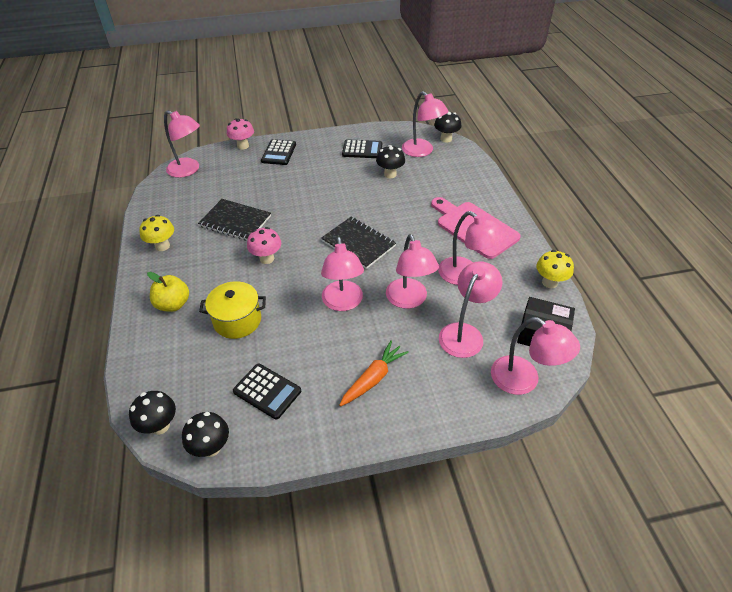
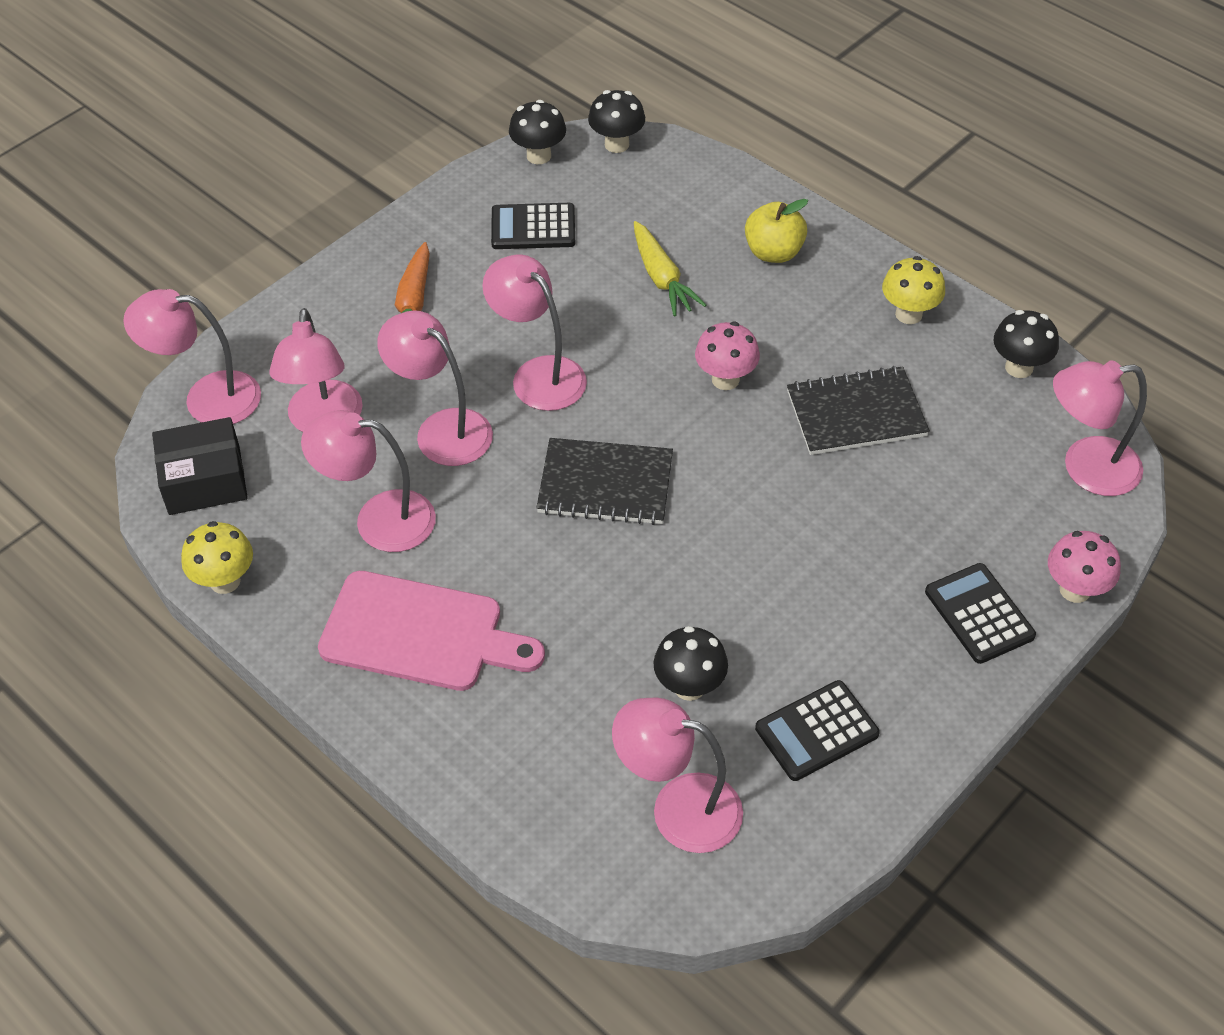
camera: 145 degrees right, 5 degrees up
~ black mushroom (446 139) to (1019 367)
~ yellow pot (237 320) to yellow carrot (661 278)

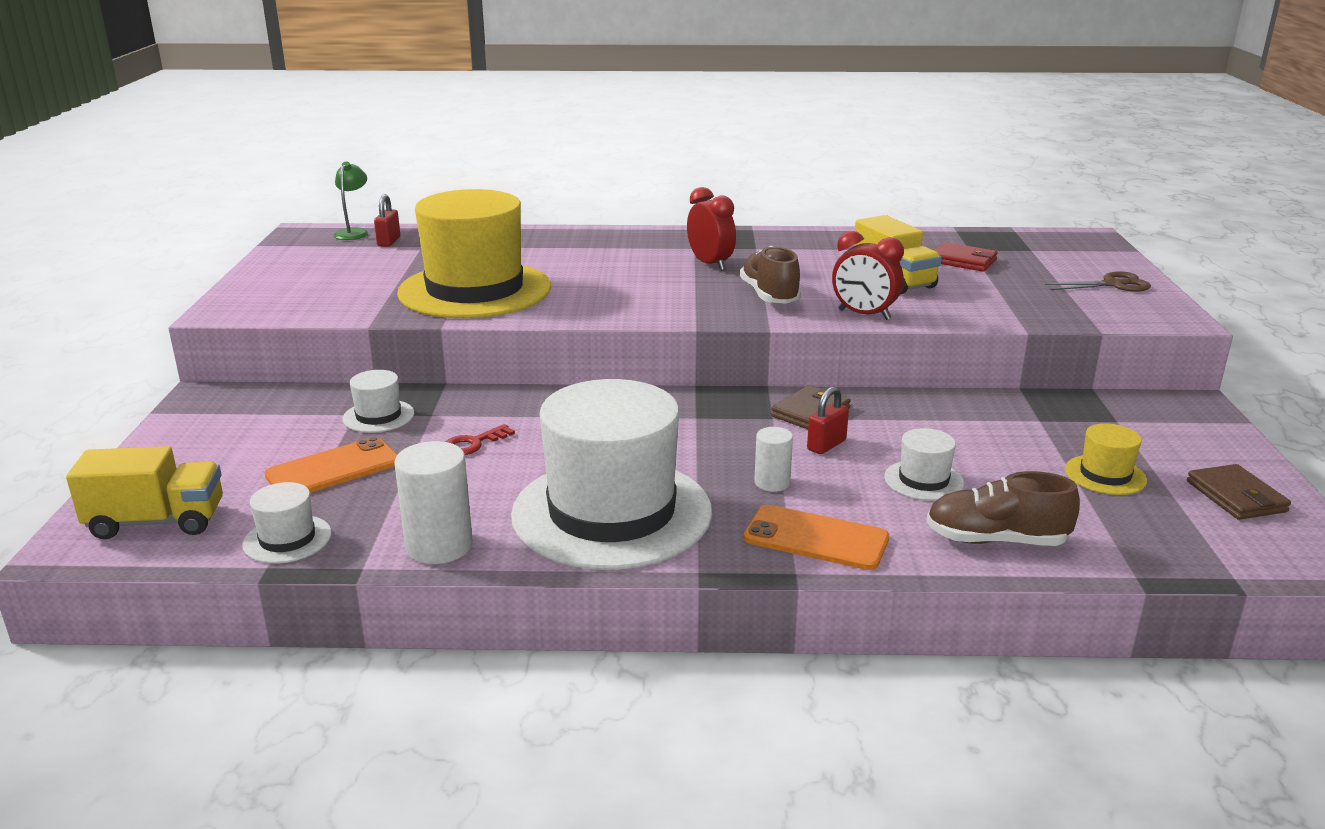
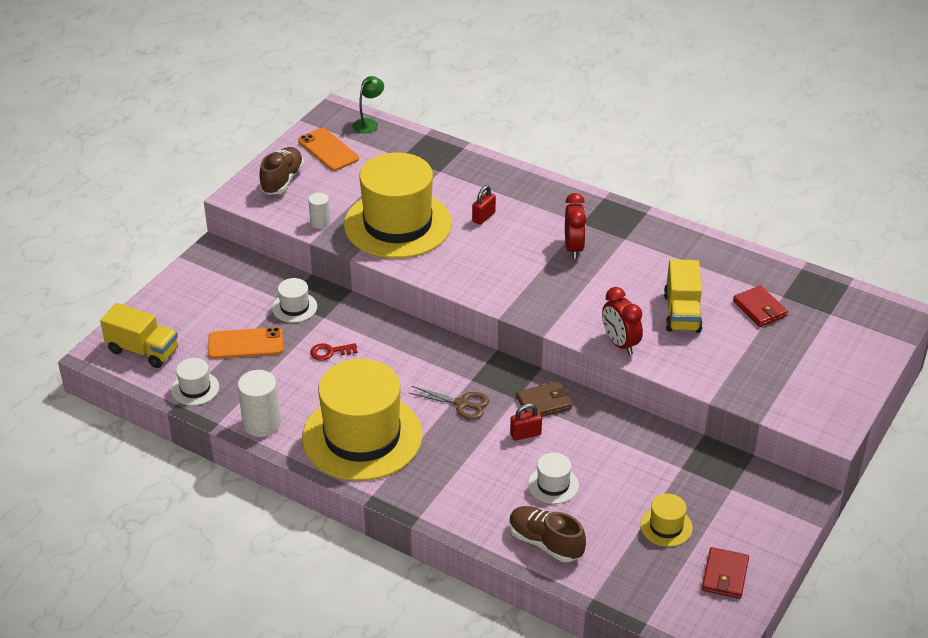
camera: 30 degrees right, 15 degrees up
~ red padlock (389 241) to (483 217)
~ brown shoe (769 296) to (282 180)
~ brown scissors (1113 284) to (462 404)
~ white hat (612 512) to yellow hat (362 436)
~ white cylinder (772 483) to (320 223)
~ brown wallet (1236 496) to red wallet (725 575)
~ orange phone (816 538) to (328 150)

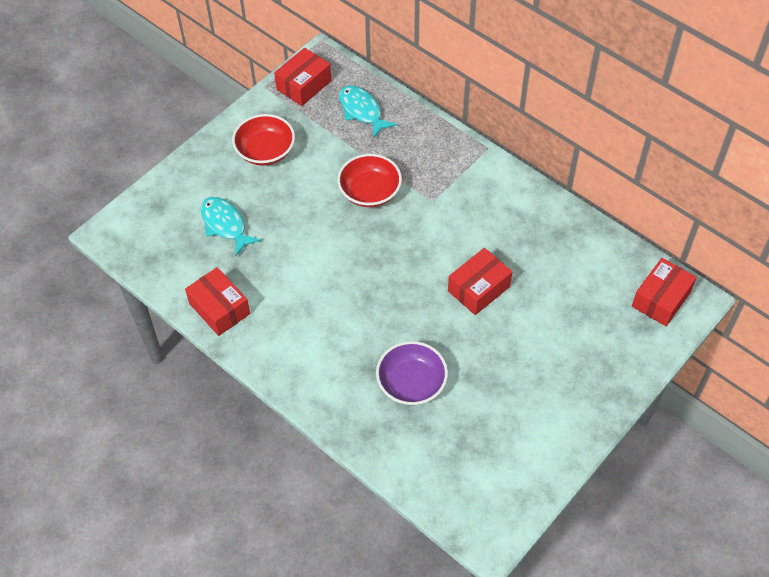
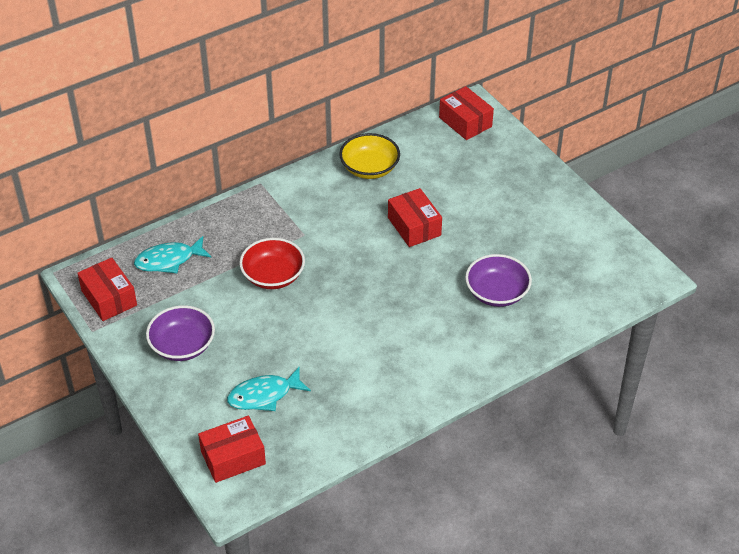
camera: 75 degrees left, 10 degrees down
~ red bowl (265 151) to purple bowl (182 345)
~ red box (219 308) to (233 457)
+ yellow bowl (369 168)

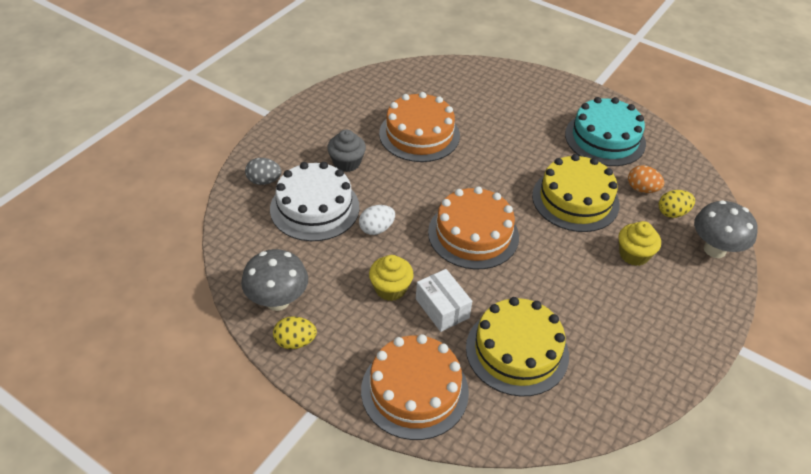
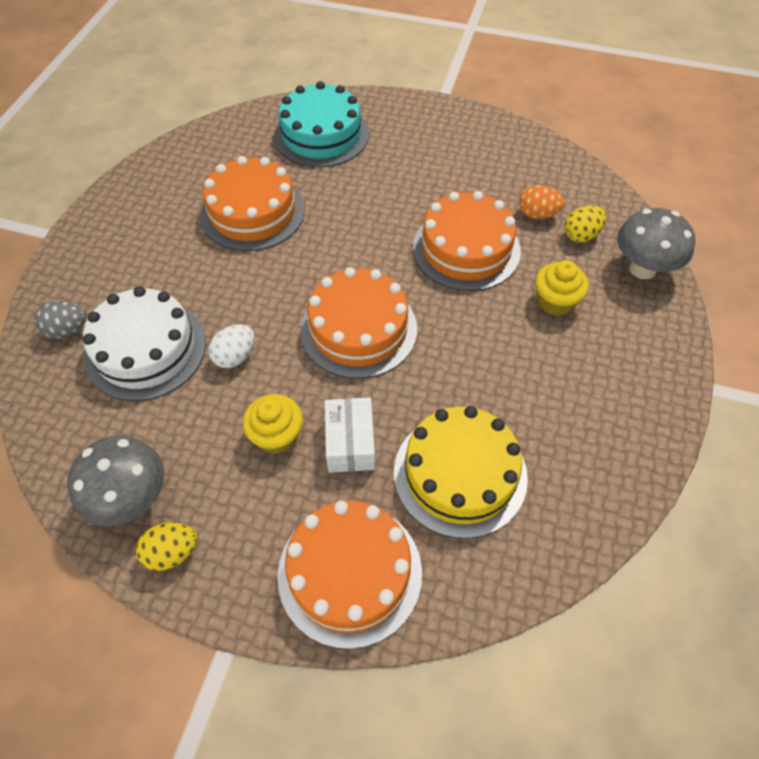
camera: 15 degrees left, 10 degrees up
~ turquoise cake (605 139) to (321 135)
- grey cupcake (347 163)
~ yellow cake (575 200) to orange cake (466 249)
~ white box (442 308) = (350 443) 45 degrees clockwise

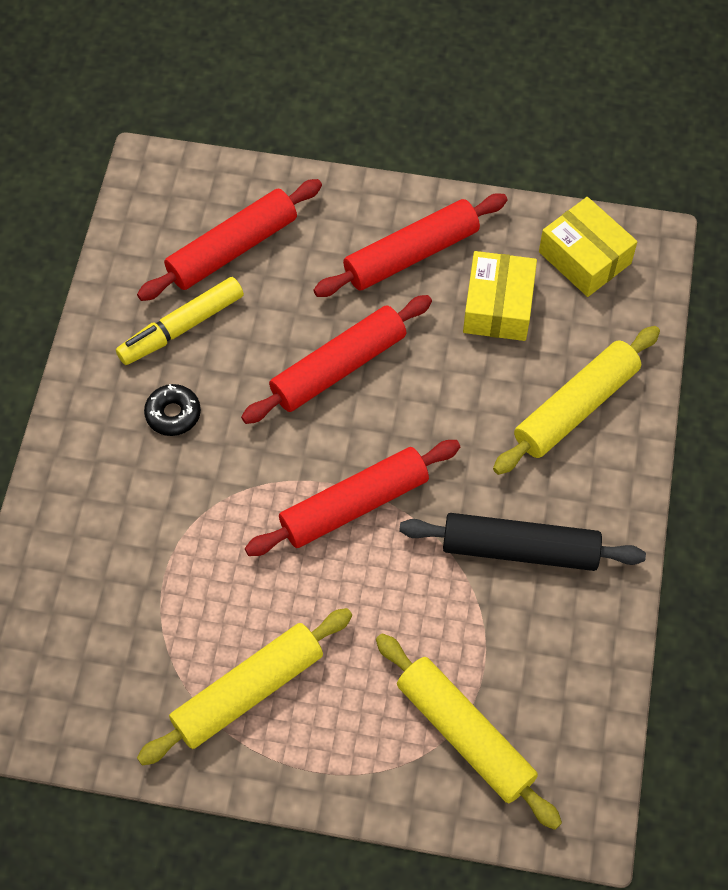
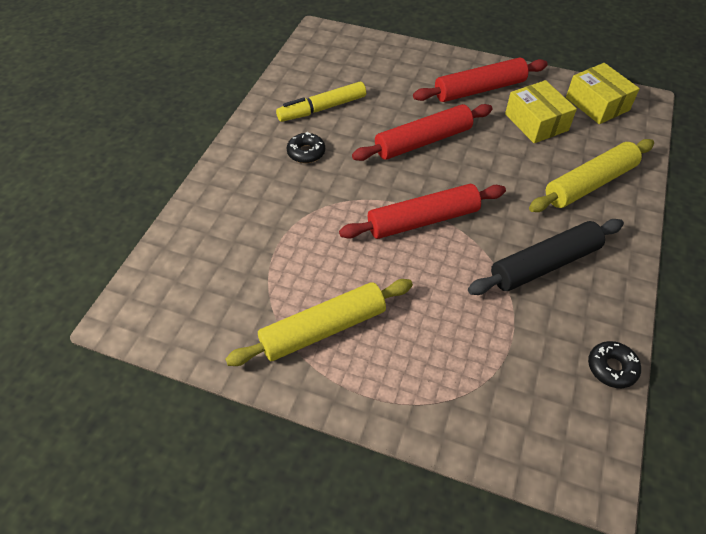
camera: 10 degrees right, 10 degrees down
- red rolling pin (232 249)
~ yellow box (498 306) = (536 122) 45 degrees counterclockwise
~ black rolling pin (520 549) = (544 264) 45 degrees counterclockwise
- yellow rolling pin (464 735)
+ black donut (611 368)

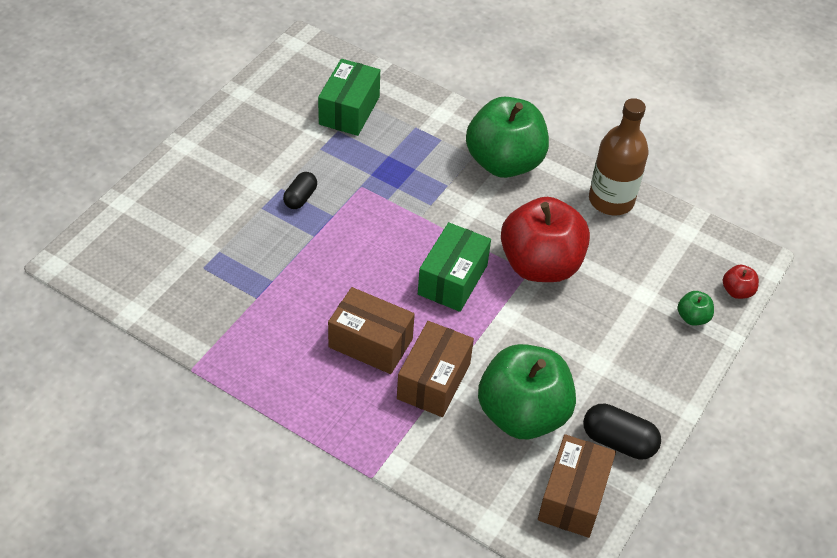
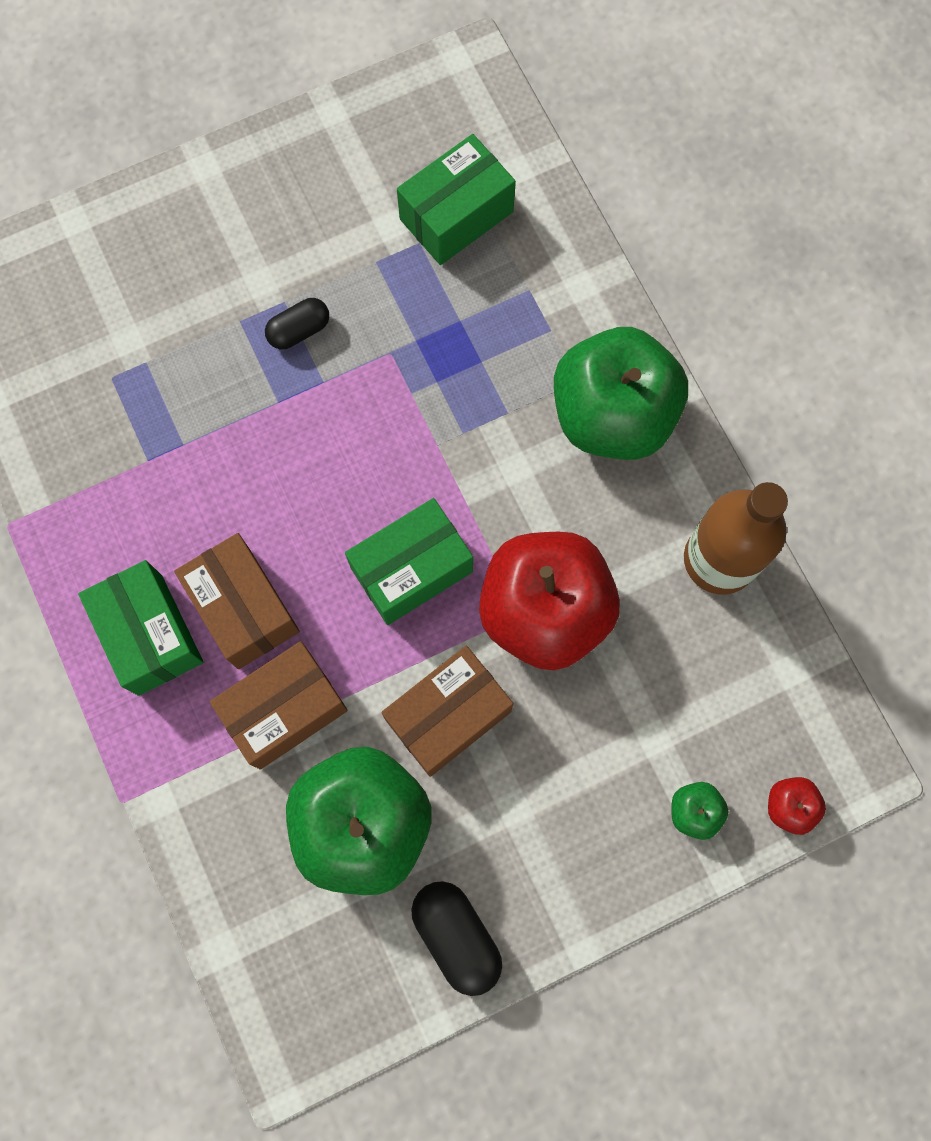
camera: 35 degrees right, 25 degrees up
~ brown box (573 497) to (448 715)
+ green box (150 634)

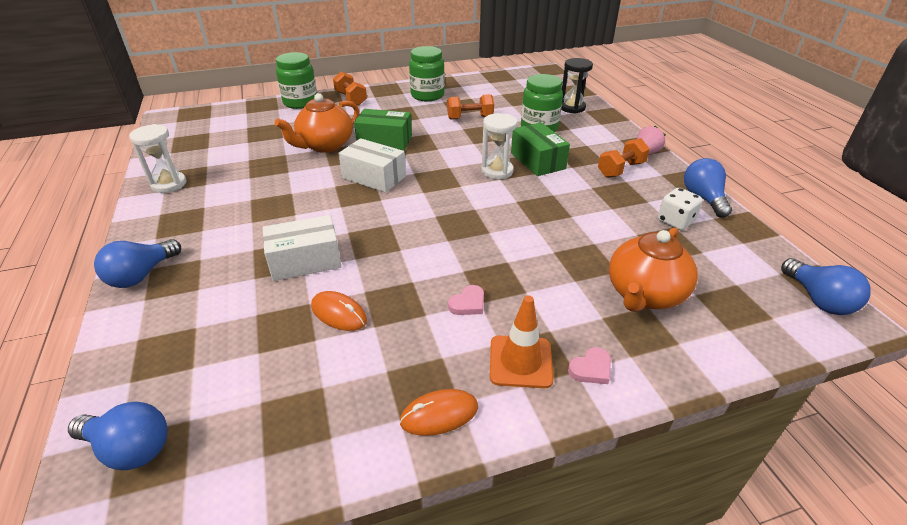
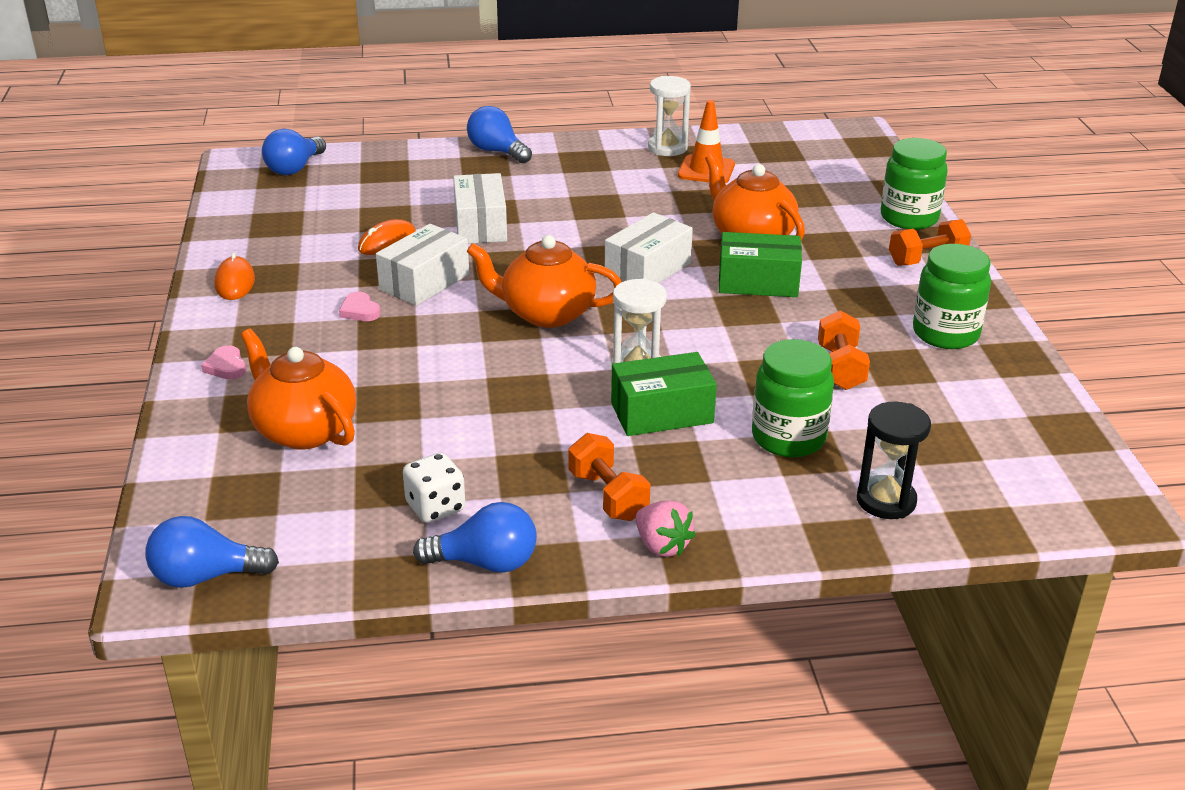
camera: 100 degrees right, 5 degrees down
~ green box (384 141) = (758 282) 75 degrees clockwise
~ orange traffic cone (520 361) to (706 170)
+ white box (424 282)
+ orange teapot (546 313)

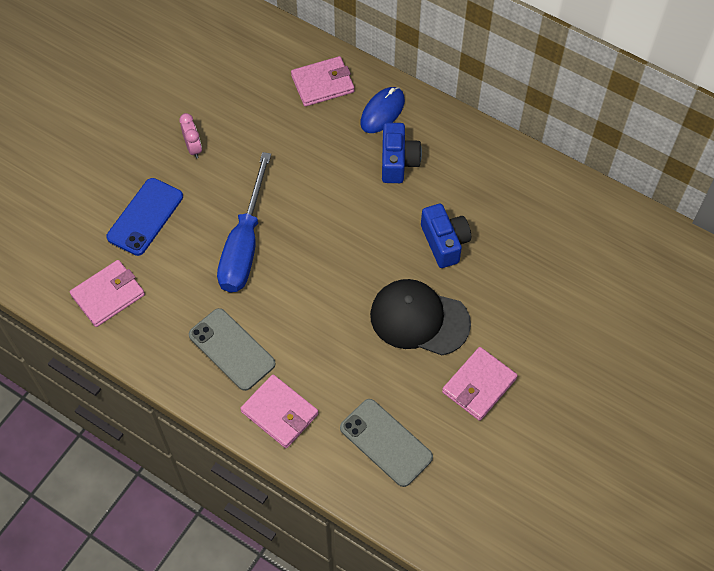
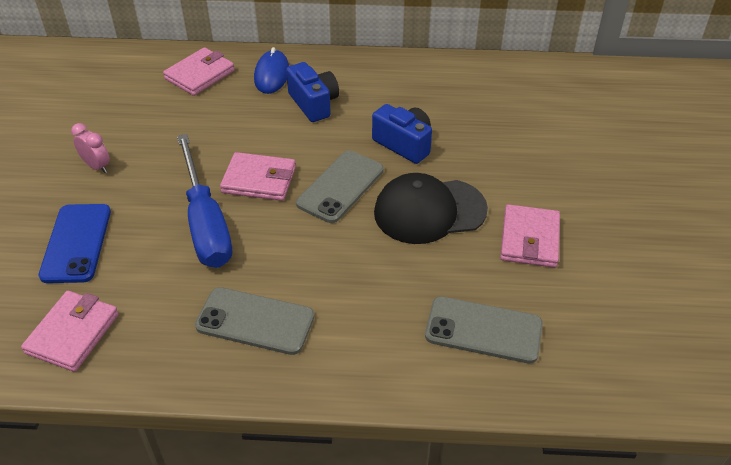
camera: 30 degrees left, 15 degrees down
~ pink wallet (280 413) to (259 180)
+ grey phone (340 187)

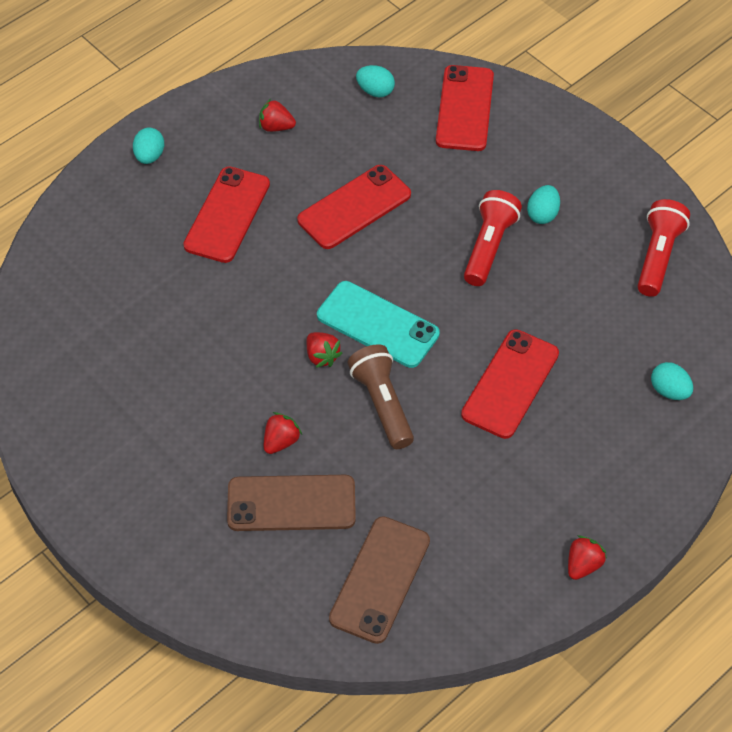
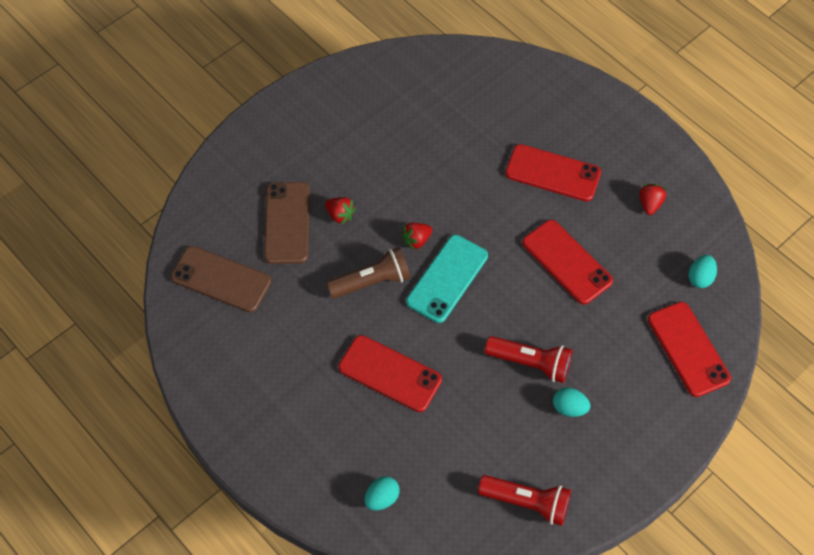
camera: 90 degrees right, 5 degrees up
~ red phone (464 108) = (688 349) 60 degrees clockwise
- turquoise egg (149 156)
- red strawberry (583 565)

